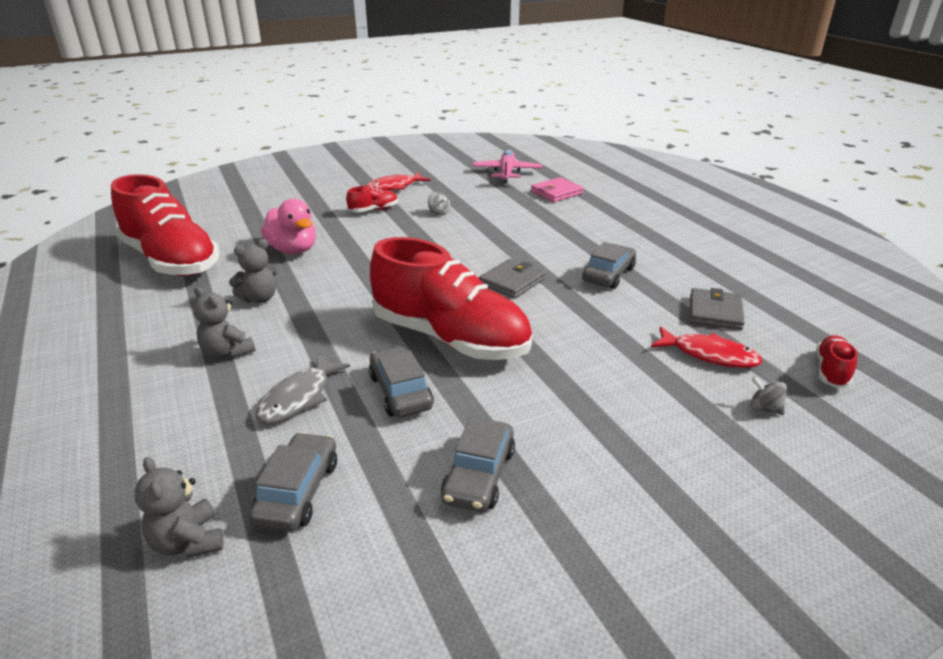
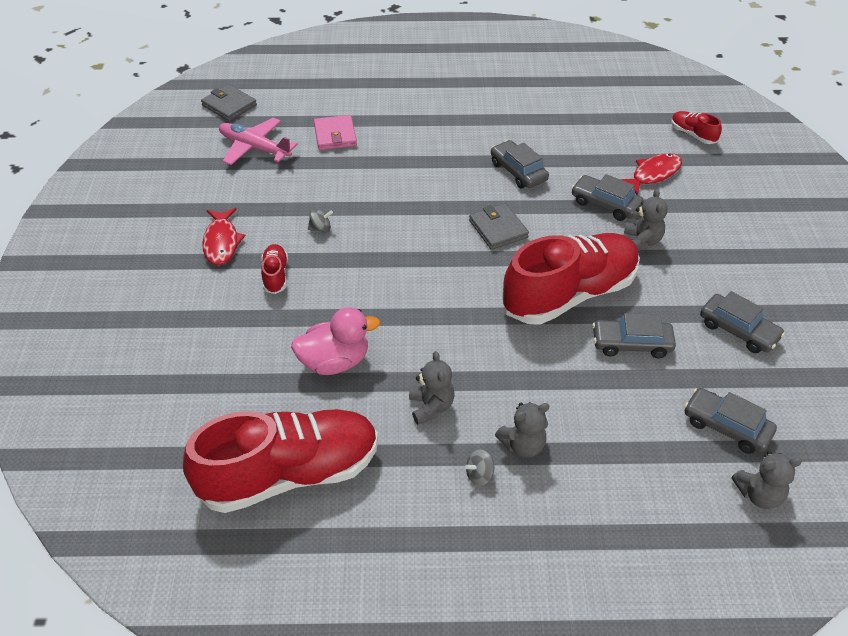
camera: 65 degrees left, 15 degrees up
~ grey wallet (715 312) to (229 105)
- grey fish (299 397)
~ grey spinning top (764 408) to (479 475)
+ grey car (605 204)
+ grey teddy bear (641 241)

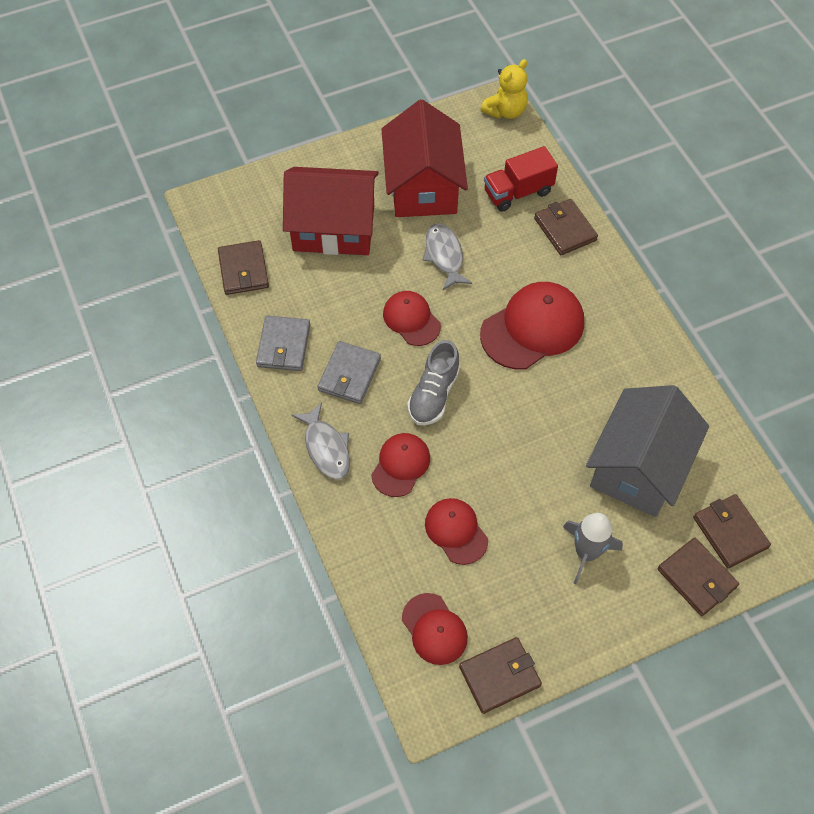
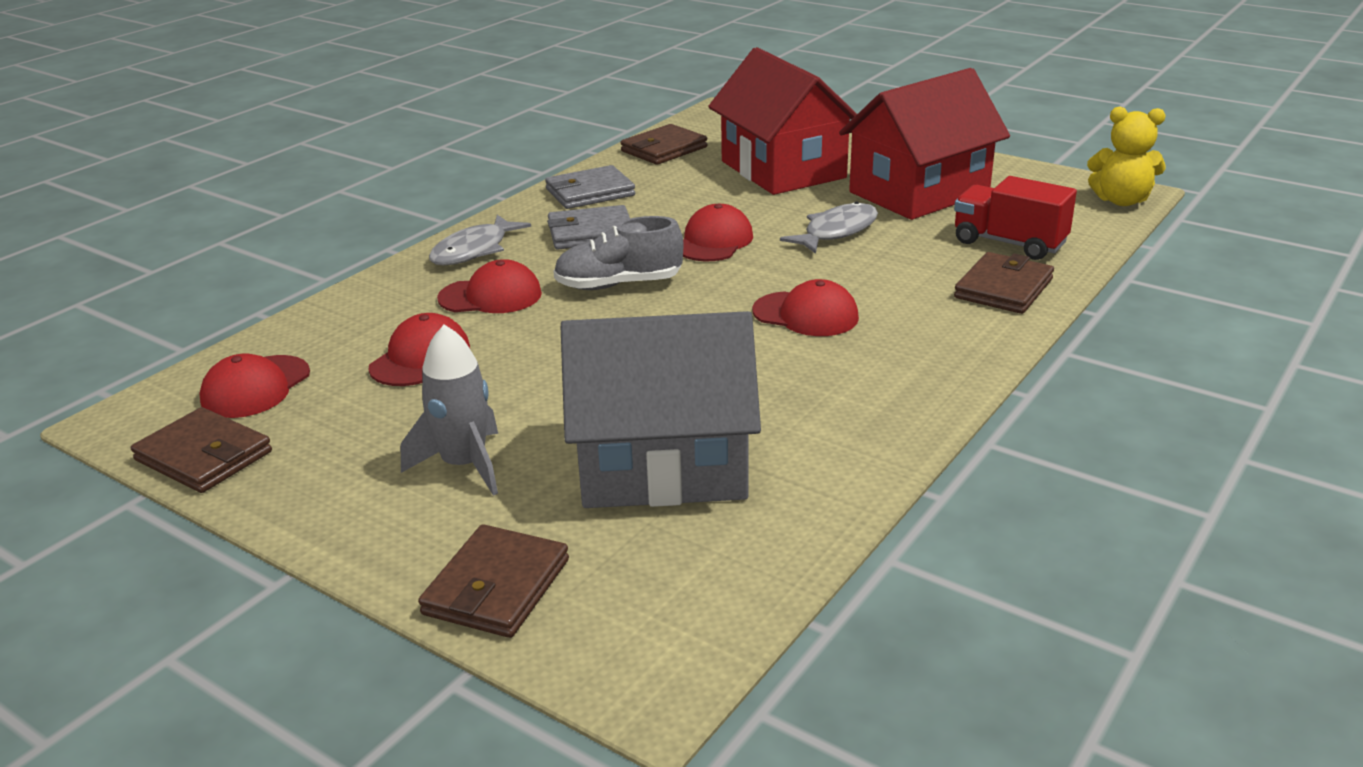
camera: 60 degrees right, 30 degrees down
~ red cap (532 328) = (806 314) x0.59
- brown wallet (730 532)

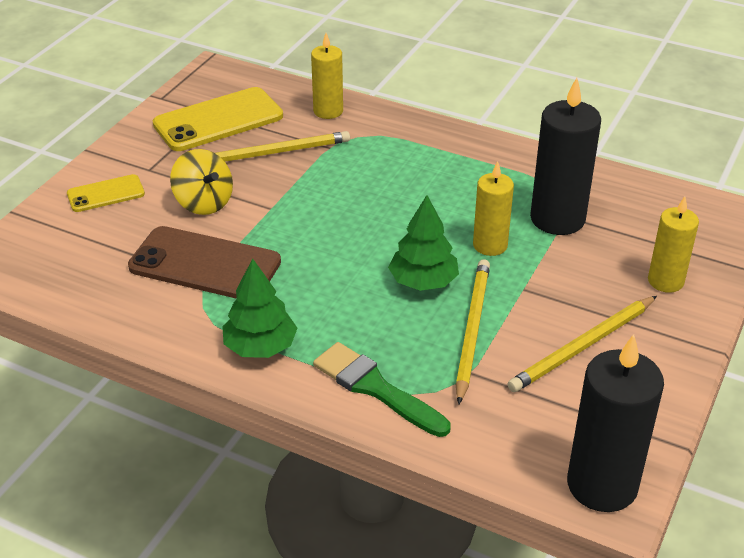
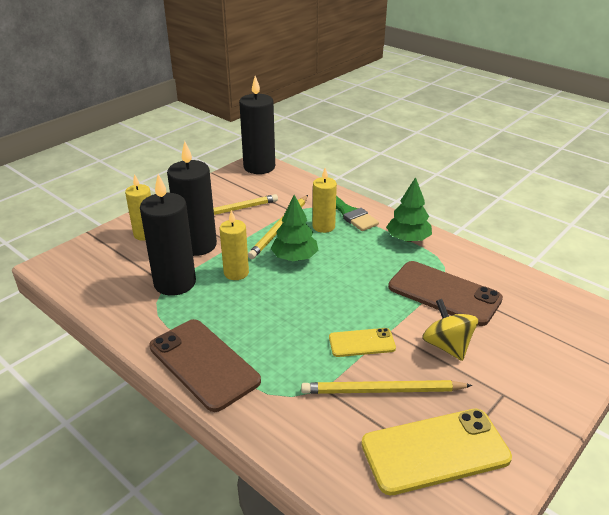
camera: 165 degrees left, 5 degrees down
~ yellow candle (328 111) to (323 226)
~ yellow phone (106 194) to (362 343)
+ black candle (197 245)
+ brown phone (203 364)

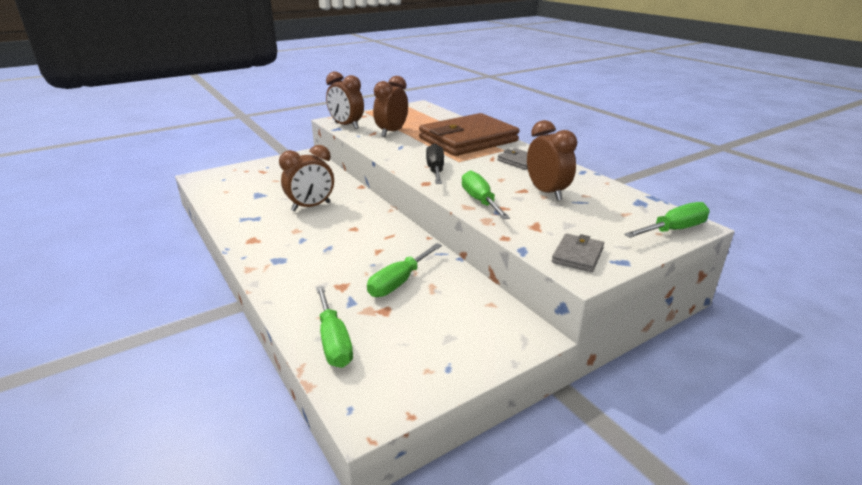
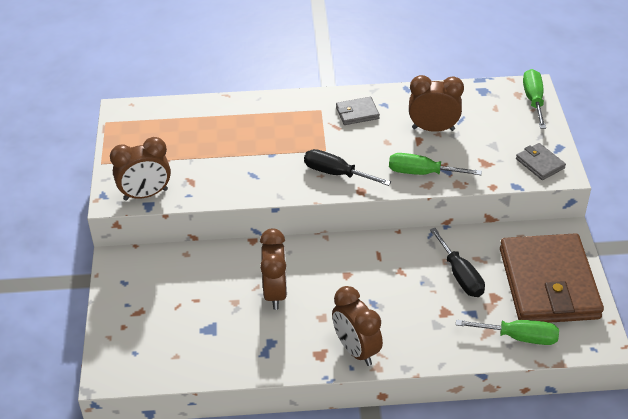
camera: 60 degrees left, 15 degrees up
~ brown clock (391 132) to (356 350)
~ brown wallet (468 140) to (548 283)
~ green screwdriver (399 282) to black screwdriver (460 275)

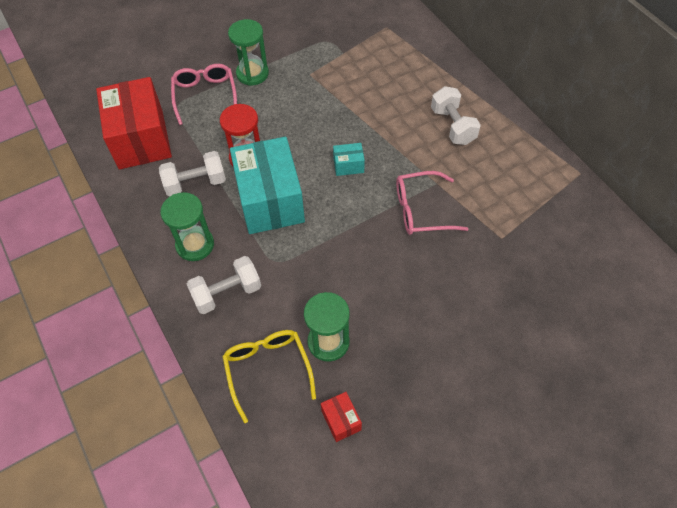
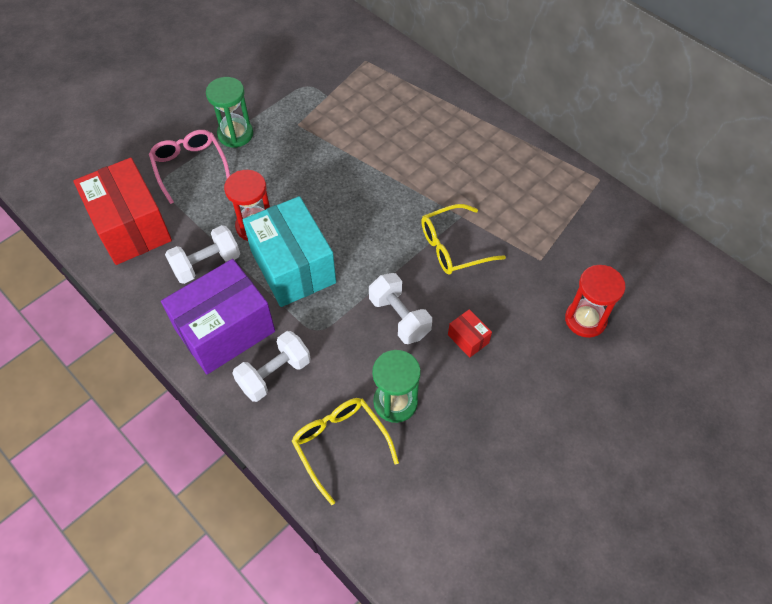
camera: 15 degrees left, 0 degrees up
~ white dumbbell (453 126) to (399 317)
- turquoise box (348 165)
~ pink glasses (421 210) to yellow glasses (453 247)
~ green hourglass (195 245) to purple box (225 330)
~ red box (341 420) to (468 339)
+ red hourglass (585 319)

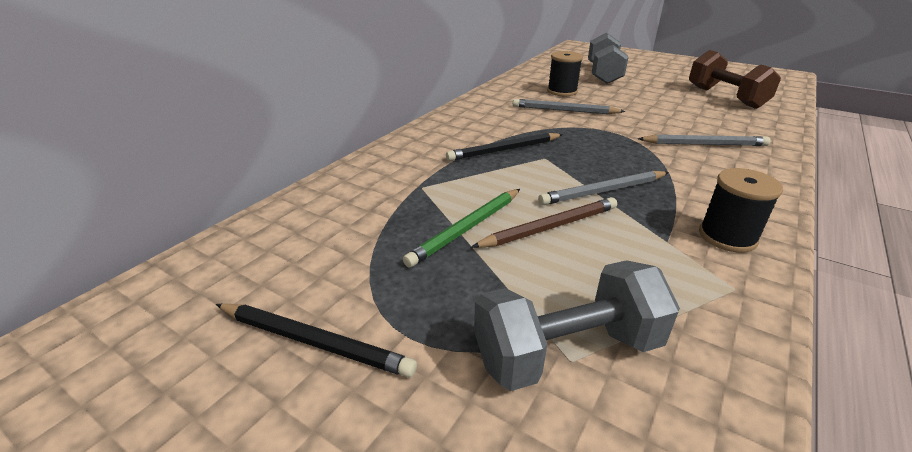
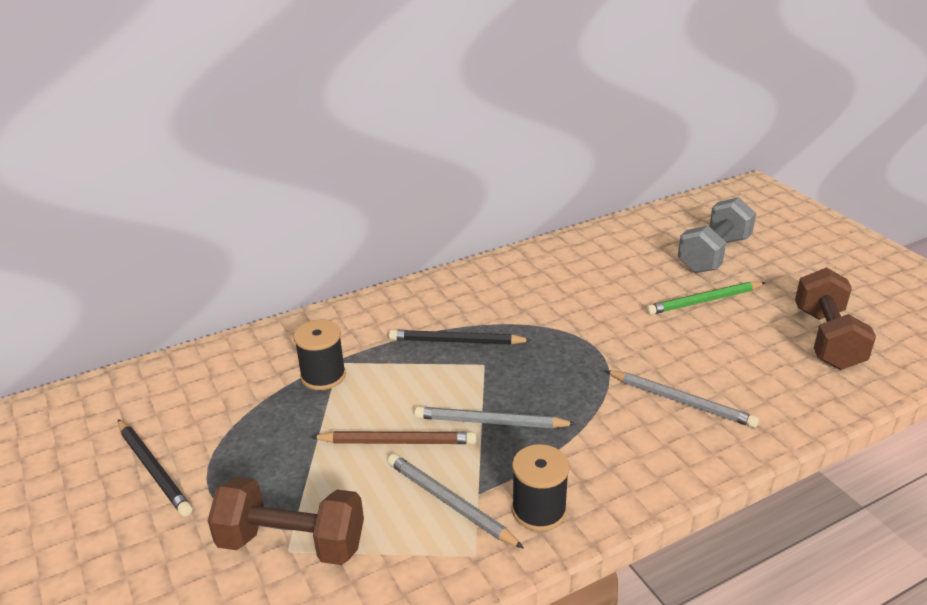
camera: 30 degrees right, 0 degrees up
~ black spool (562 91) to (323 376)
~ grey pencil (564 110) to (450 503)
~ green pencil (467 228) to (704 301)
~ grey dumbbell (567 351) to brown dumbbell (292 543)

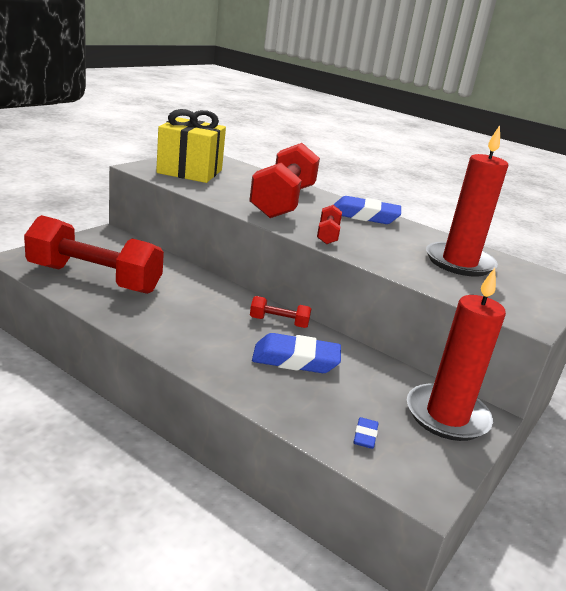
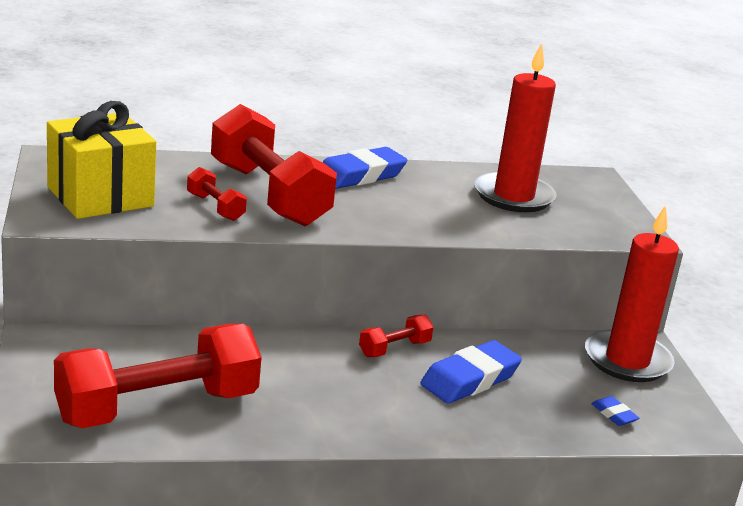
camera: 45 degrees left, 0 degrees up
~ red dumbbell (327 235) to (215 207)

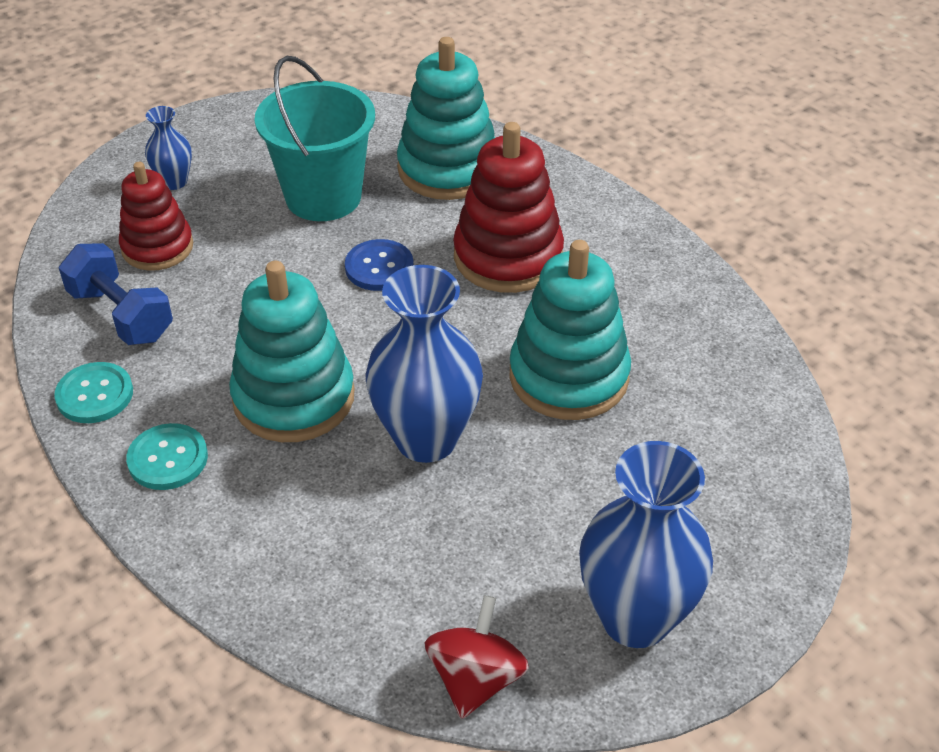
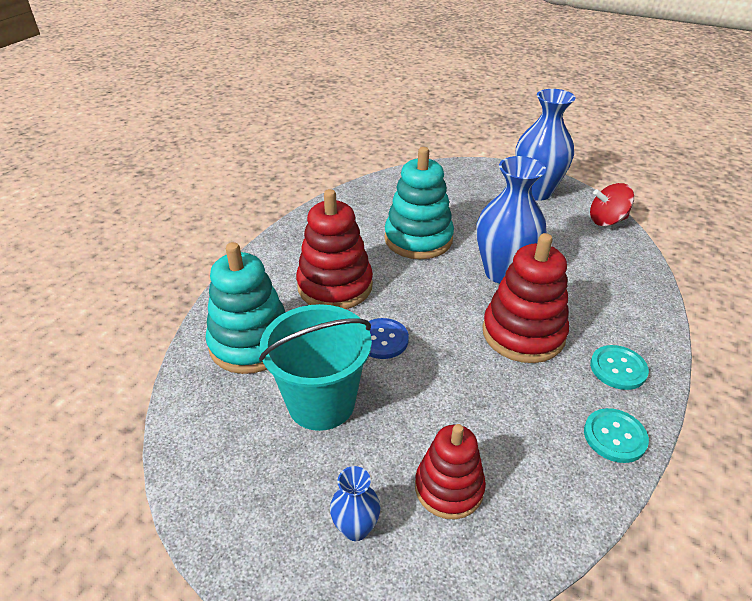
camera: 115 degrees left, 5 degrees down
- blue dumbbell (121 315)
~ turquoise stacking toy (294 397) to red stacking toy (523 333)

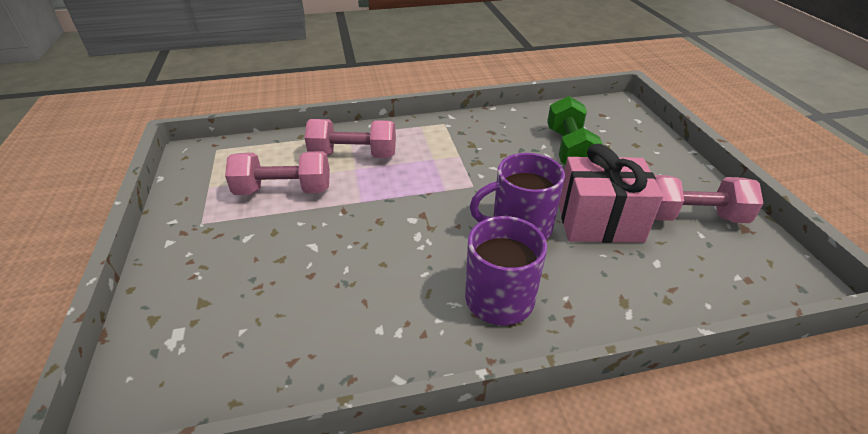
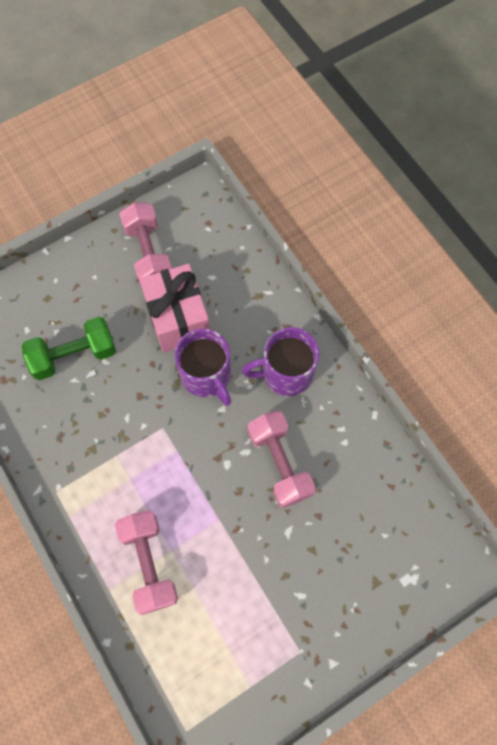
camera: 110 degrees left, 30 degrees up
~ pink dumbbell (284 190) to (279 463)

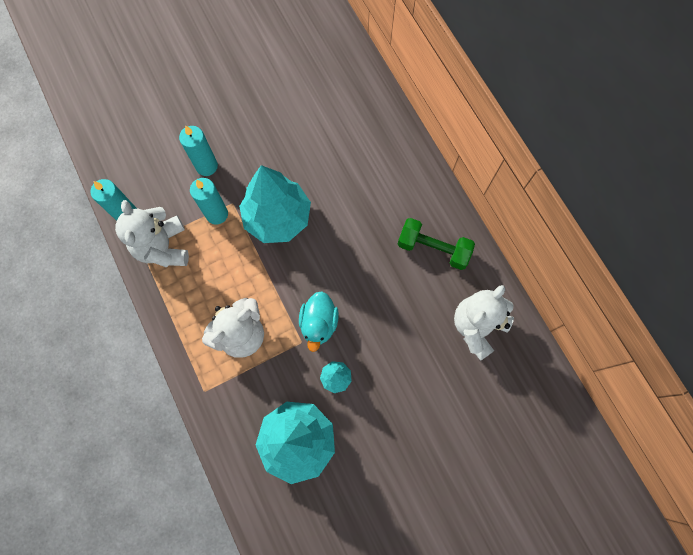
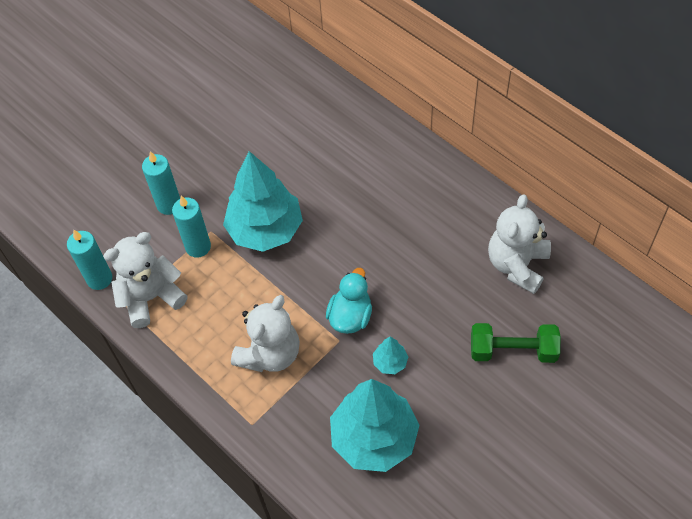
camera: 15 degrees left, 15 degrees down
~ white teddy bear (163 247) = (151 297) 90 degrees clockwise
~ green dumbbell (433 249) to (513 351)
~ turquoise duck (319 323) = (350 316) 150 degrees counterclockwise

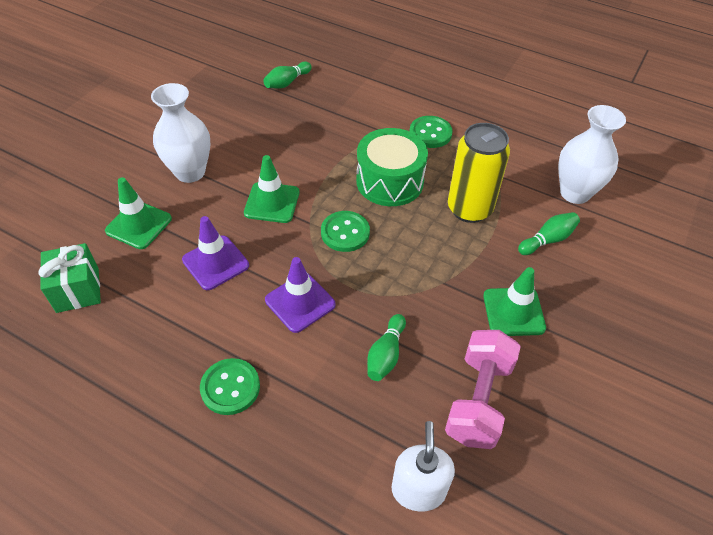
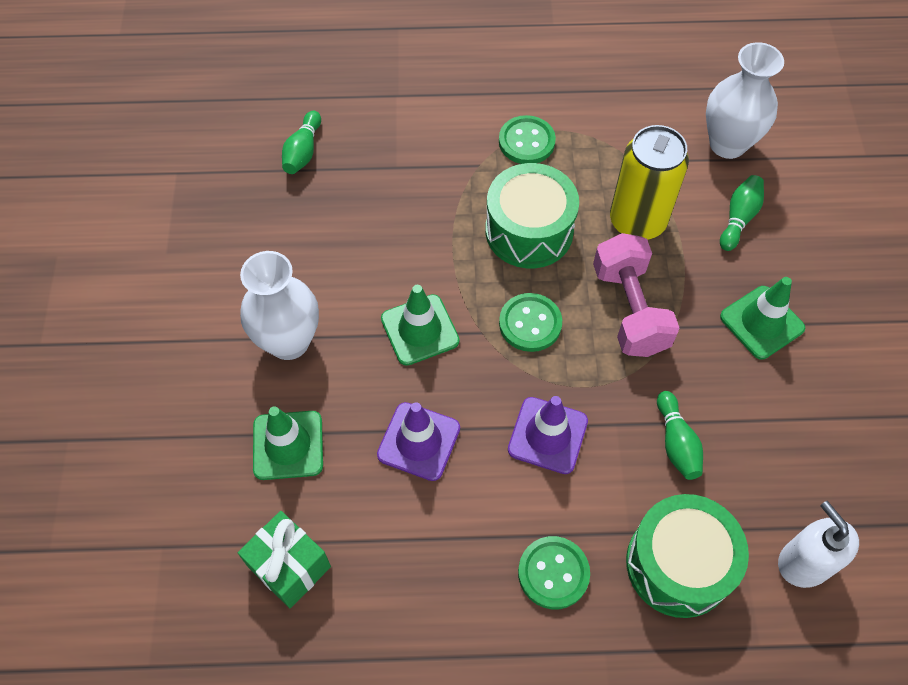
camera: 30 degrees left, 10 degrees up
~ pink dumbbell (478 400) to (629 309)
+ green drum (678 564)

